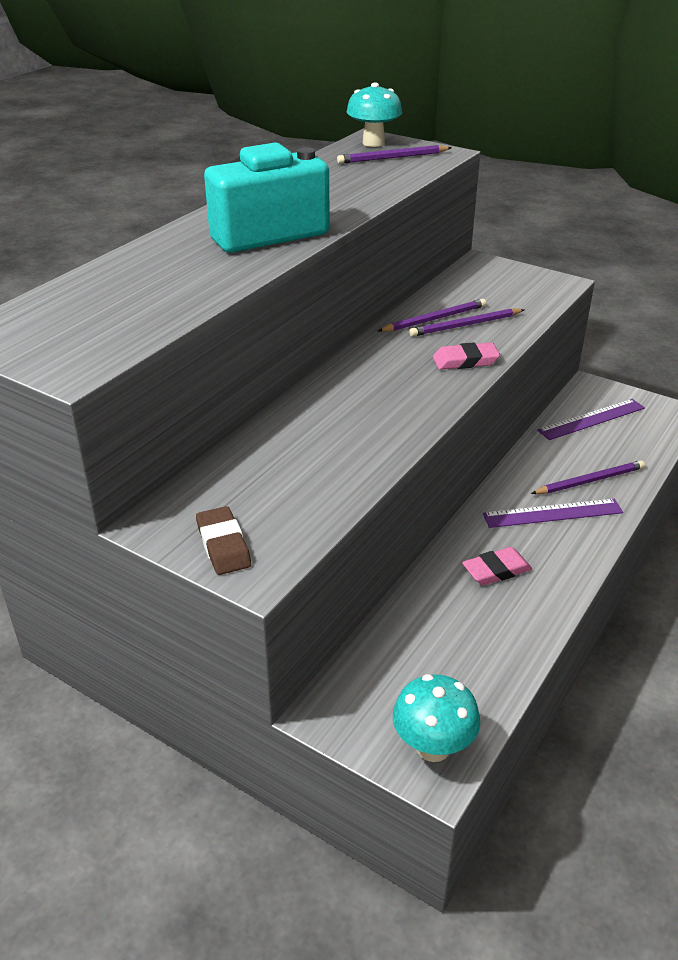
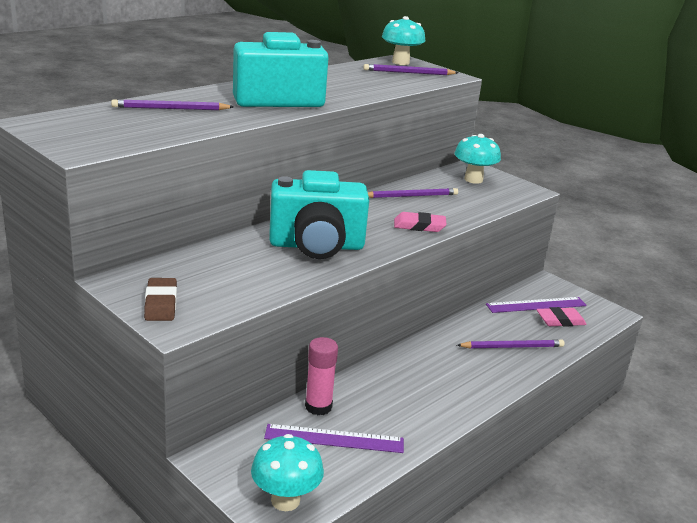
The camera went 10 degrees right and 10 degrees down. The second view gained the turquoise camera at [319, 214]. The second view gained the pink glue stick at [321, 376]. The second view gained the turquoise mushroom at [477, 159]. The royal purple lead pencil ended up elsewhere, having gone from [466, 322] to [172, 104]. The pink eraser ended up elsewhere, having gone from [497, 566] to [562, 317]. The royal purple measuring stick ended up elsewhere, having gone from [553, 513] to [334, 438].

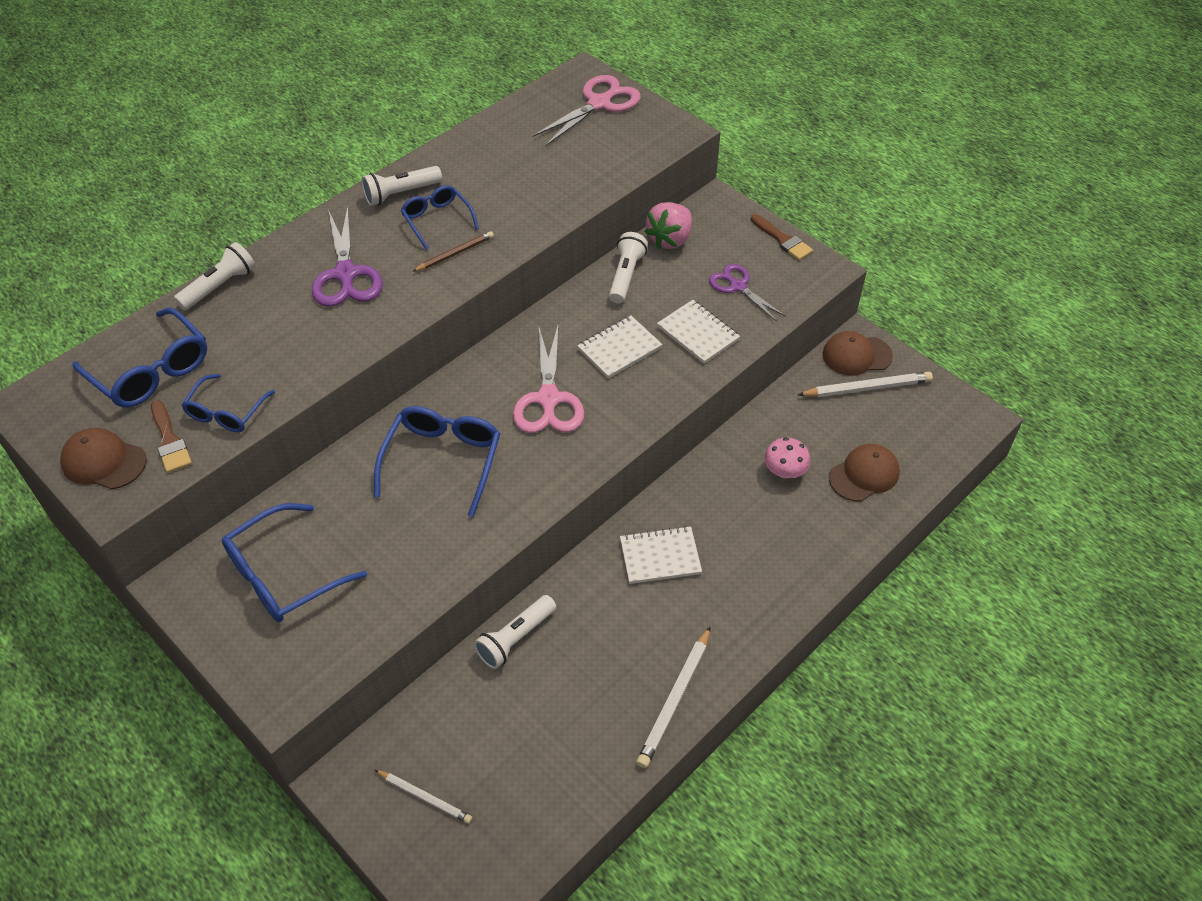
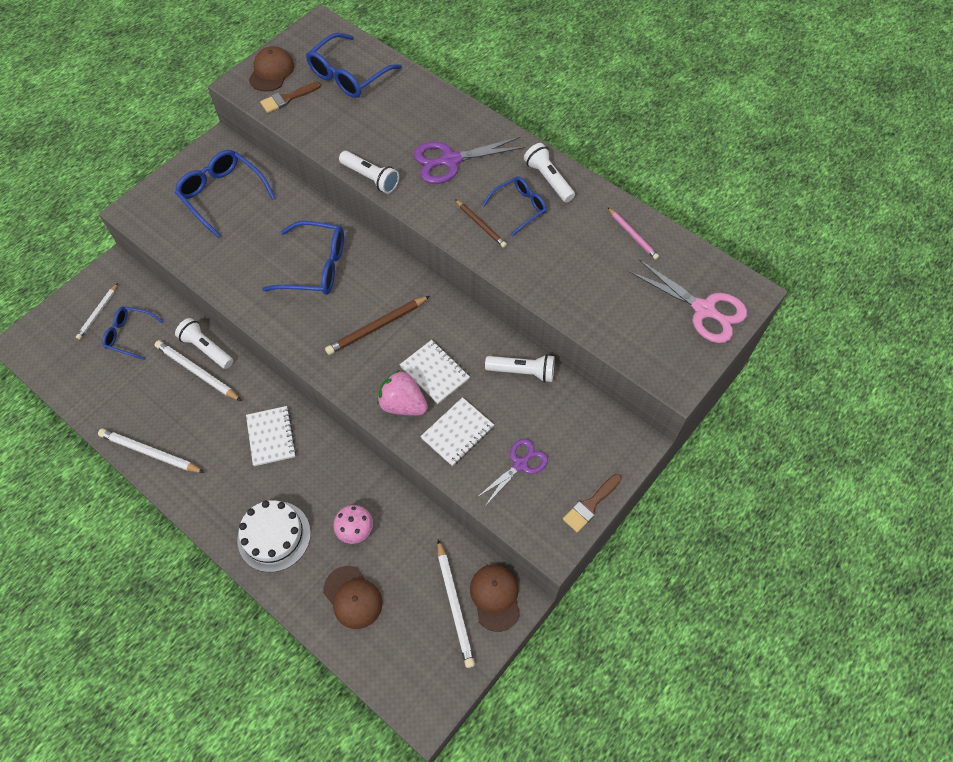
The camera went 85 degrees right and 10 degrees up. The second view gained the white lead pencil at [198, 370]. The second view gained the white gateau at [274, 536]. The second view gained the pink lead pencil at [633, 233]. The white pocket torch ended up elsewhere, having gone from [214, 276] to [369, 172]. The blue spectacles ended up elsewhere, having gone from [228, 403] to [133, 333]. The pink toy strawberry ended up elsewhere, having gone from [668, 225] to [402, 393]. Where the pink shears stood at [548, 379], the brown lead pencil came to stand at [377, 325].

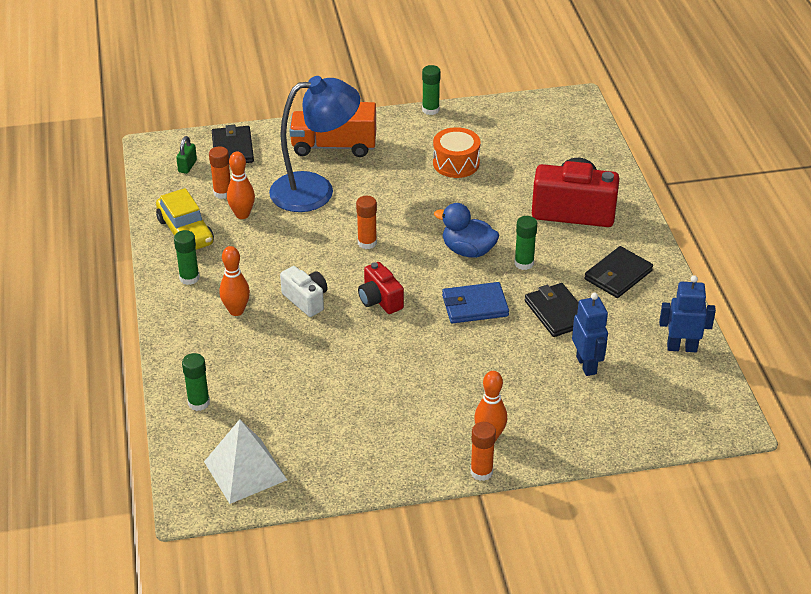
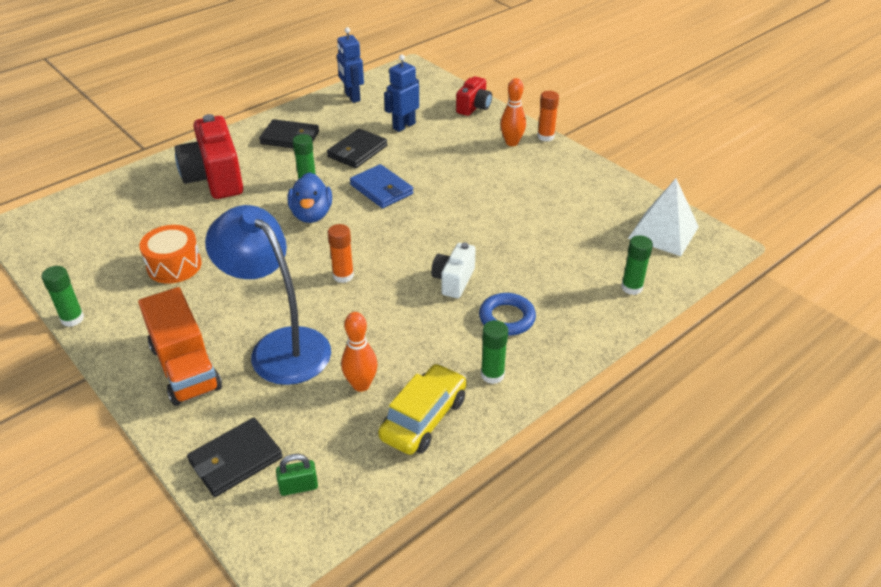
The camera went 120 degrees left and 0 degrees up. The second view lost the orange-coloured glue stick at [219, 173]. The scarlet camera ended up elsewhere, having gone from [381, 288] to [474, 96]. Where the orange-coloured skittle stood at [234, 281], the blue torus came to stand at [507, 314].

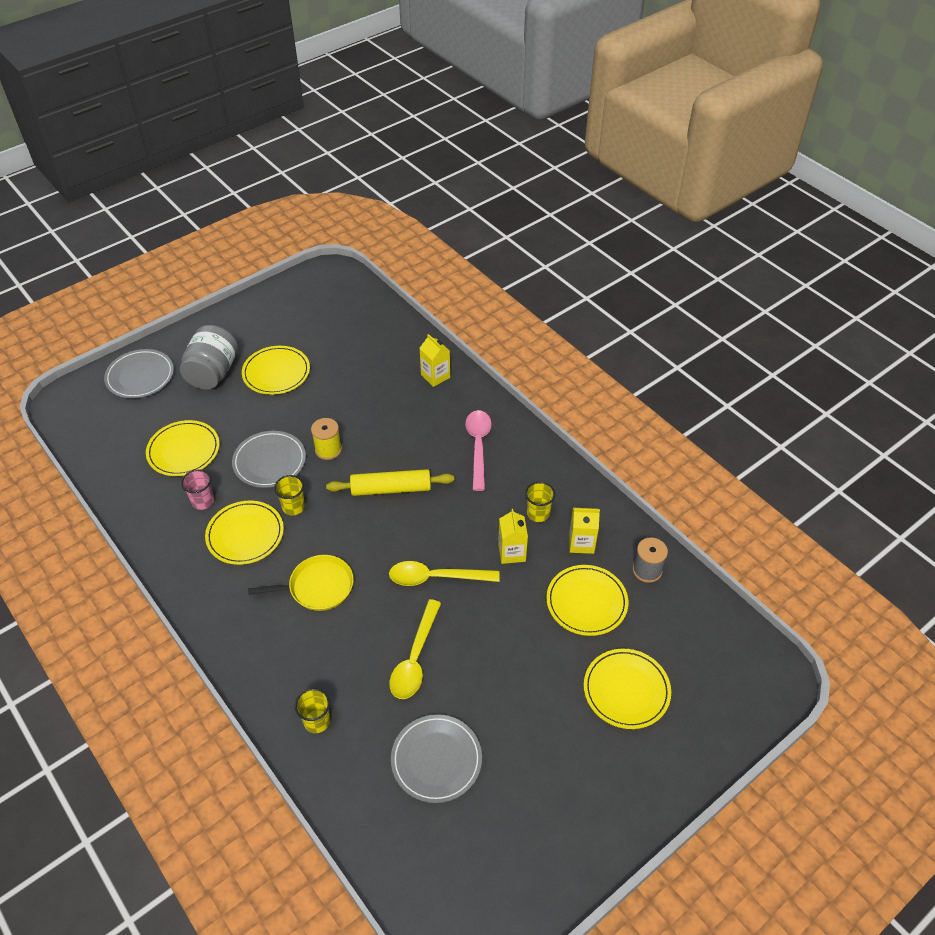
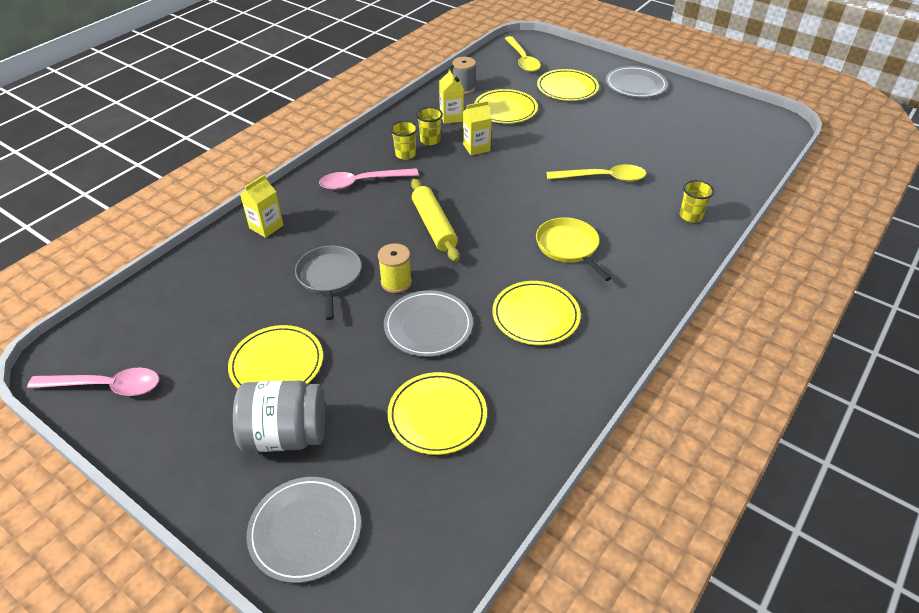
The camera went 105 degrees left and 5 degrees down. The second view lost the pink cup at [197, 489]. The second view gained the pink tablespoon at [93, 382]. The second view gained the grey frying pan at [328, 283]. The yellow cup ended up elsewhere, having gone from [289, 495] to [404, 140]. The yellow tablespoon ended up elsewhere, having gone from [444, 573] to [523, 54]. The grey flat dish ended up elsewhere, having gone from [436, 758] to [637, 82].

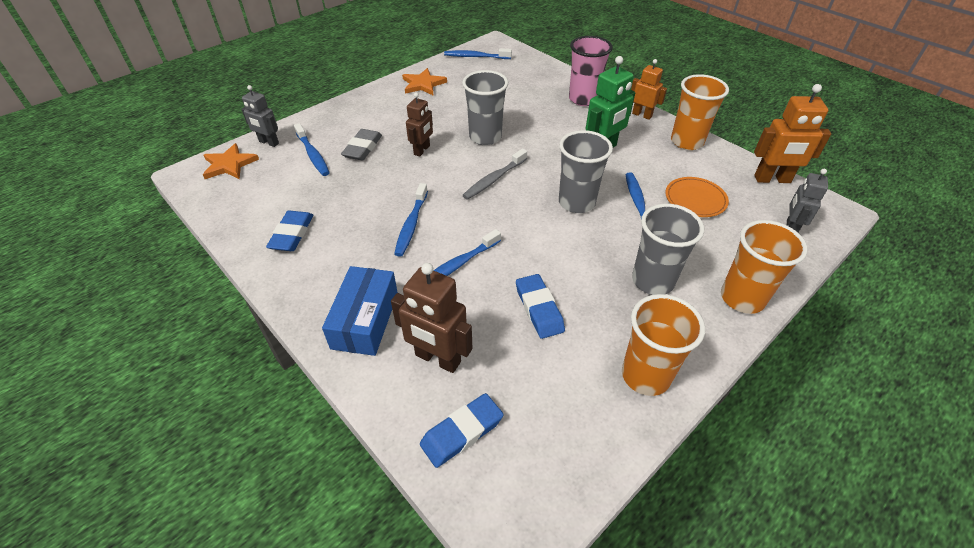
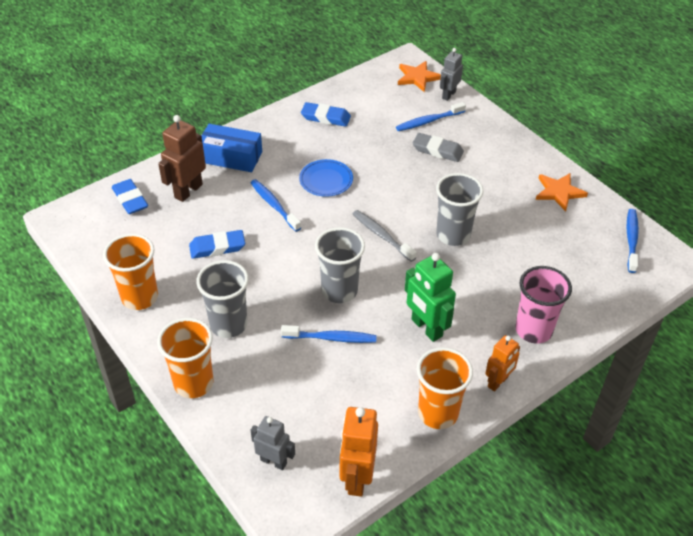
The camera went 95 degrees right and 0 degrees up. The second view lost the brown robot figure at [419, 124]. The second view lost the orange-coloured flat dish at [697, 197]. Where the blue toothbrush stood at [411, 220], the blue flat dish came to stand at [326, 178].

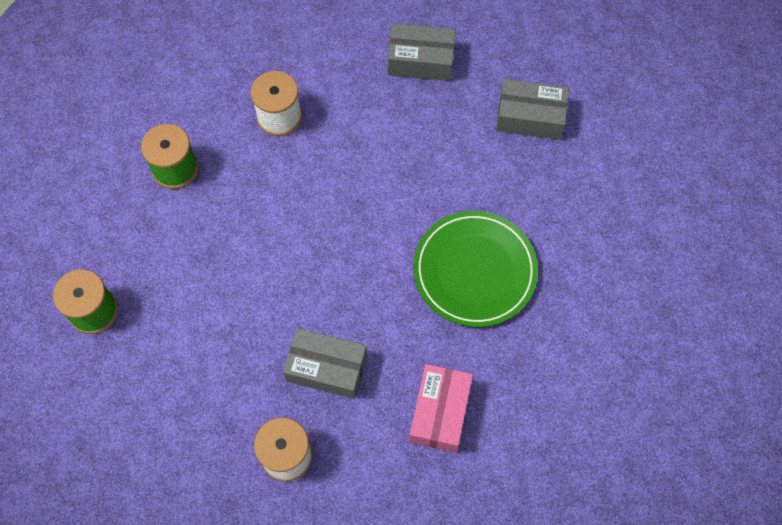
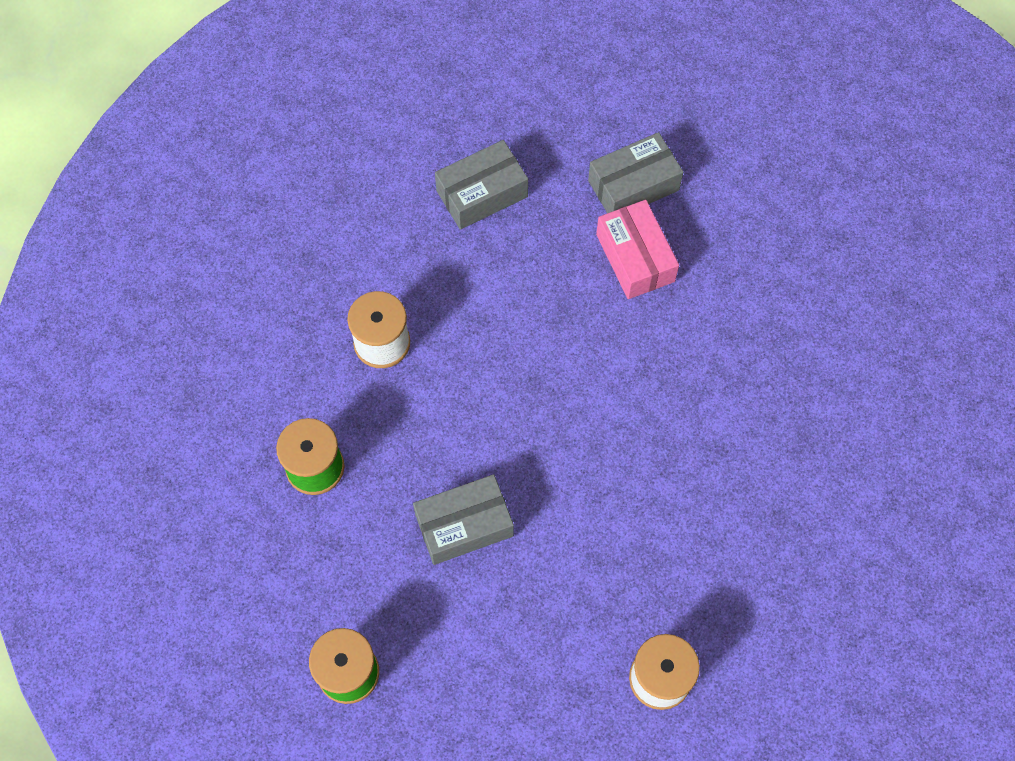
The camera went 35 degrees left and 0 degrees up. The second view lost the emerald flat dish at [476, 269]. The grey package ended up elsewhere, having gone from [325, 363] to [463, 519]. The pink package ended up elsewhere, having gone from [441, 408] to [637, 249].

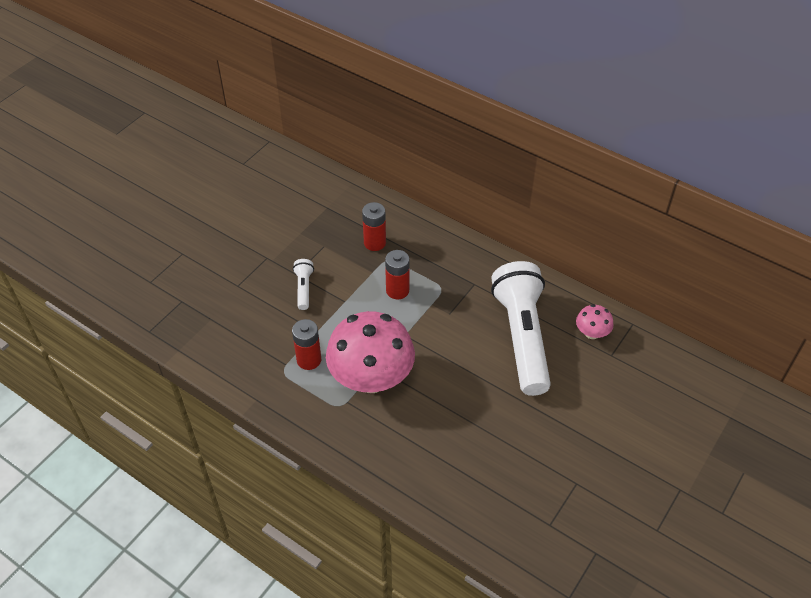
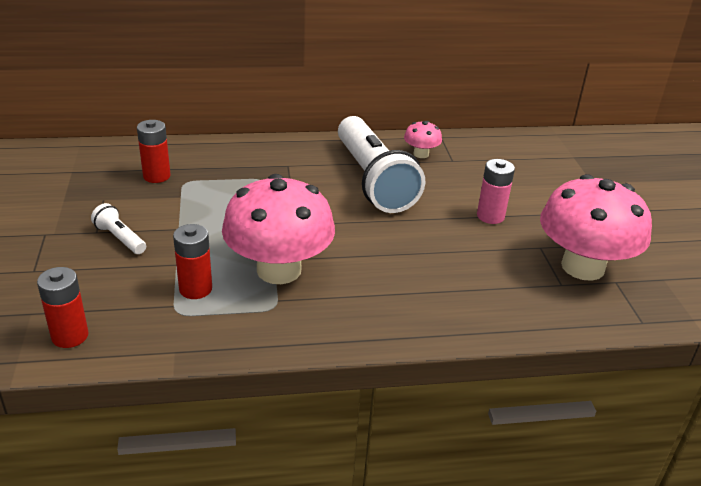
The camera went 45 degrees left and 15 degrees down. The second view gained the pink AA battery at [496, 191]. The second view gained the pink mushroom at [596, 227]. The scarlet AA battery ended up elsewhere, having gone from [397, 274] to [63, 307]. The white pocket torch at [521, 328] ended up facing another way, 150 degrees counterclockwise from before.

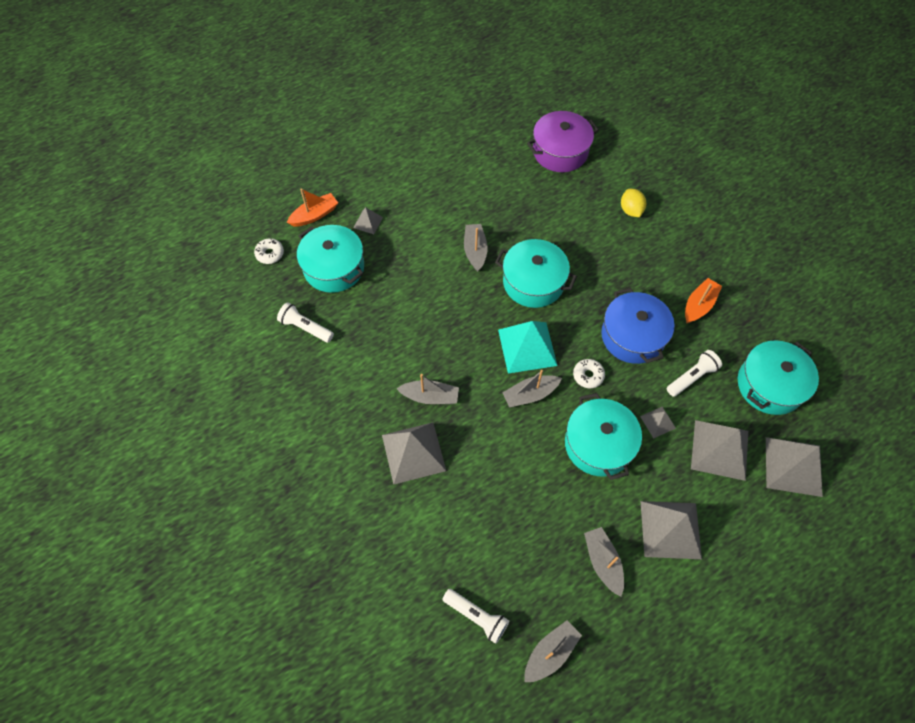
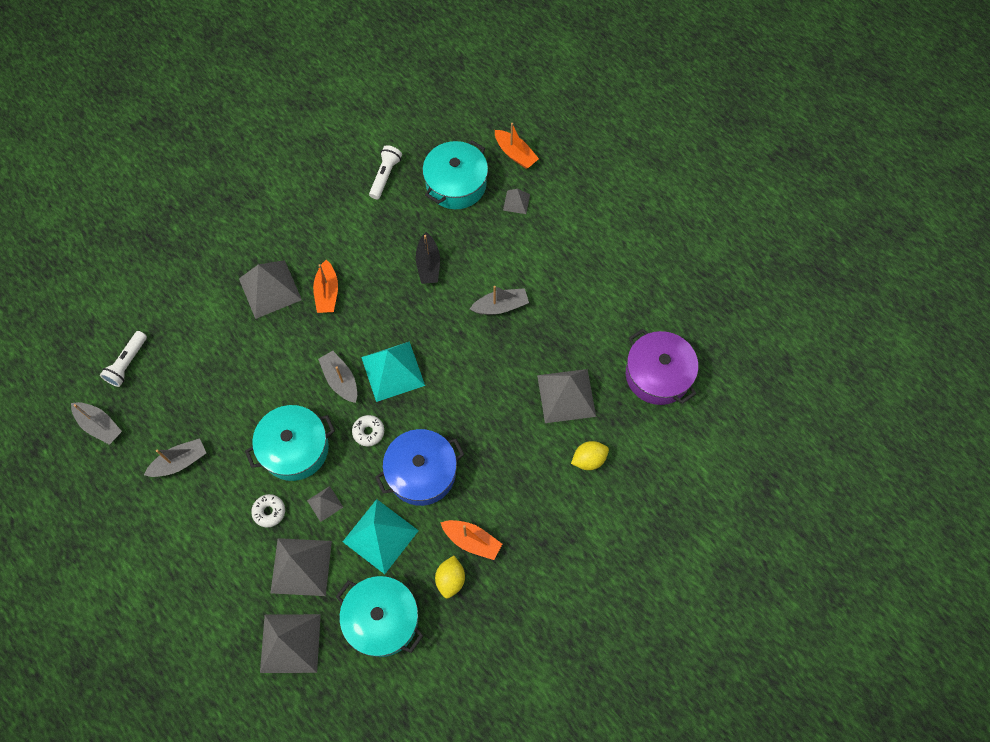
The camera went 80 degrees right and 5 degrees up. The second view lost the turquoise stockpot at [536, 273]. The second view gained the jet-black toy boat at [428, 258]. The second view gained the yellow citrus fruit at [450, 577]. The white donut ended up elsewhere, having gone from [269, 251] to [268, 511]. The grey pyramid shape ended up elsewhere, having gone from [671, 530] to [566, 396]. Where the white pocket torch stood at [694, 373], the turquoise pyramid shape came to stand at [381, 536]. What was the grey toy boat at [427, 389] turned into the orange-coloured toy boat at [325, 286].

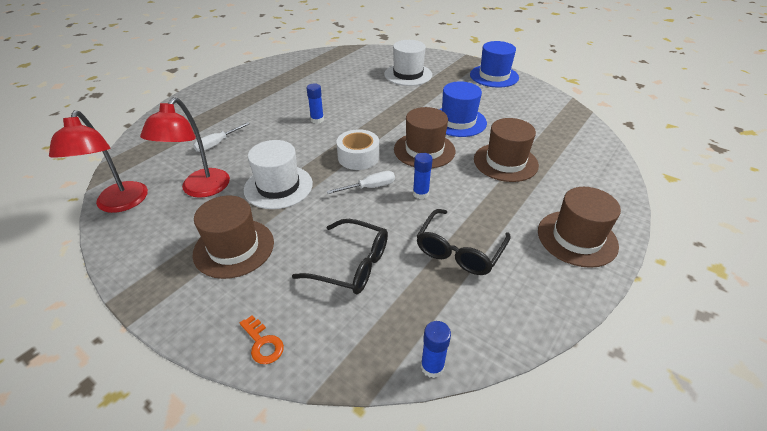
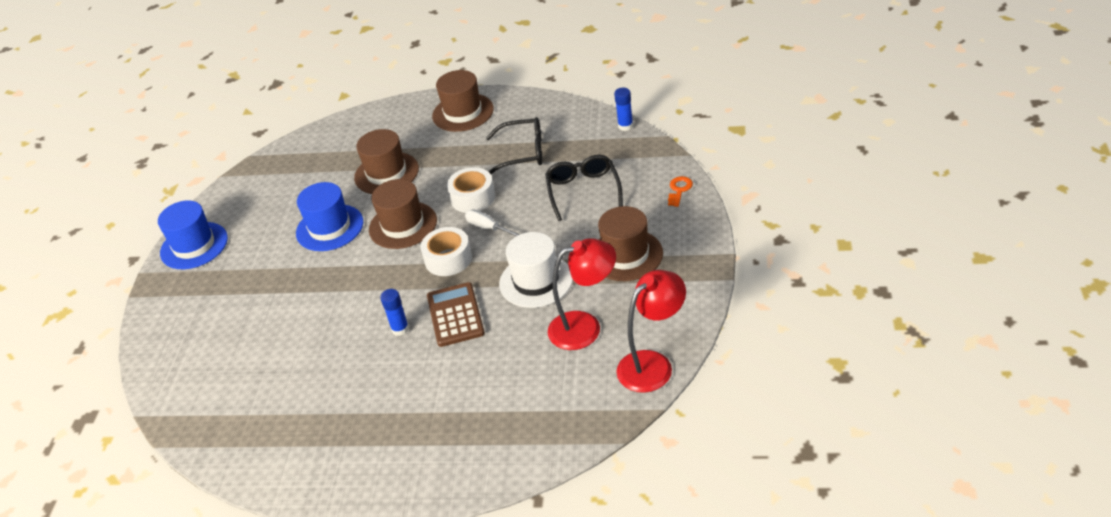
The camera went 115 degrees left and 0 degrees up. The second view lost the white screwdriver at [221, 137]. The second view lost the white hat at [408, 63]. The second view gained the brown calculator at [456, 314]. Where the blue glue stick stood at [423, 176], the white sticky tape came to stand at [471, 190].

